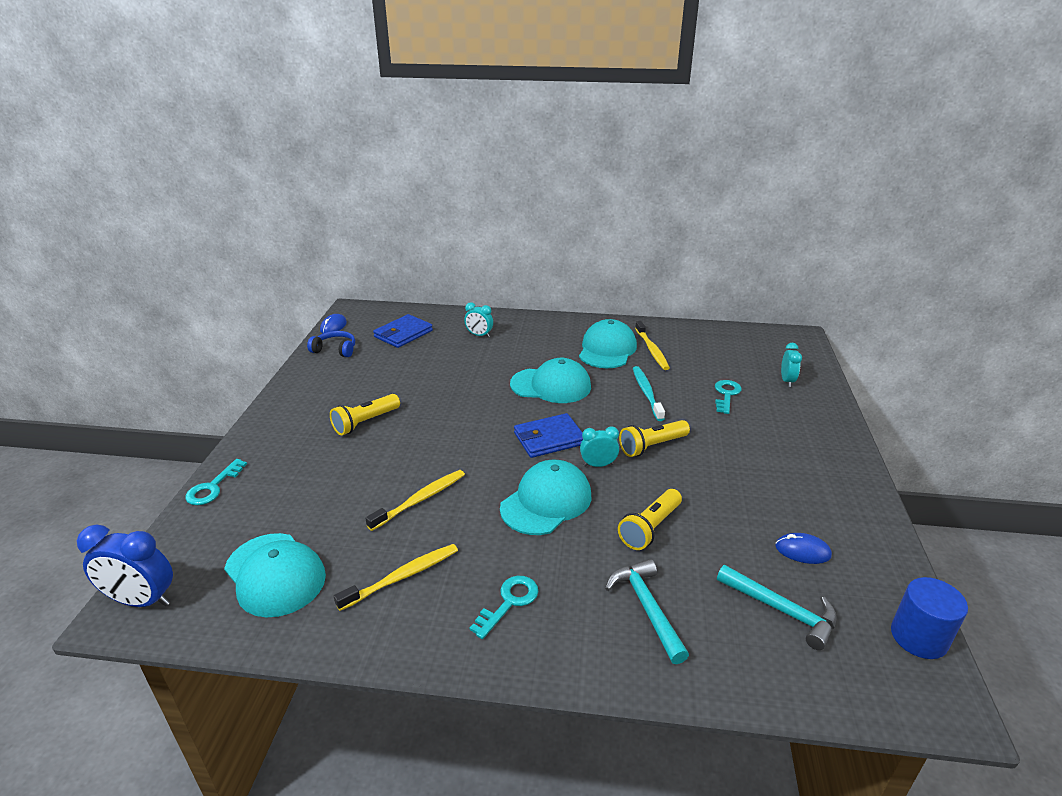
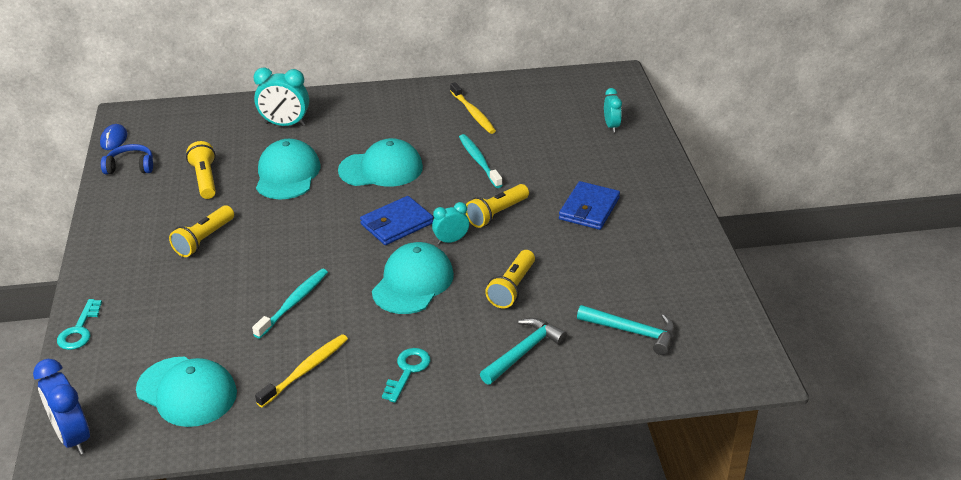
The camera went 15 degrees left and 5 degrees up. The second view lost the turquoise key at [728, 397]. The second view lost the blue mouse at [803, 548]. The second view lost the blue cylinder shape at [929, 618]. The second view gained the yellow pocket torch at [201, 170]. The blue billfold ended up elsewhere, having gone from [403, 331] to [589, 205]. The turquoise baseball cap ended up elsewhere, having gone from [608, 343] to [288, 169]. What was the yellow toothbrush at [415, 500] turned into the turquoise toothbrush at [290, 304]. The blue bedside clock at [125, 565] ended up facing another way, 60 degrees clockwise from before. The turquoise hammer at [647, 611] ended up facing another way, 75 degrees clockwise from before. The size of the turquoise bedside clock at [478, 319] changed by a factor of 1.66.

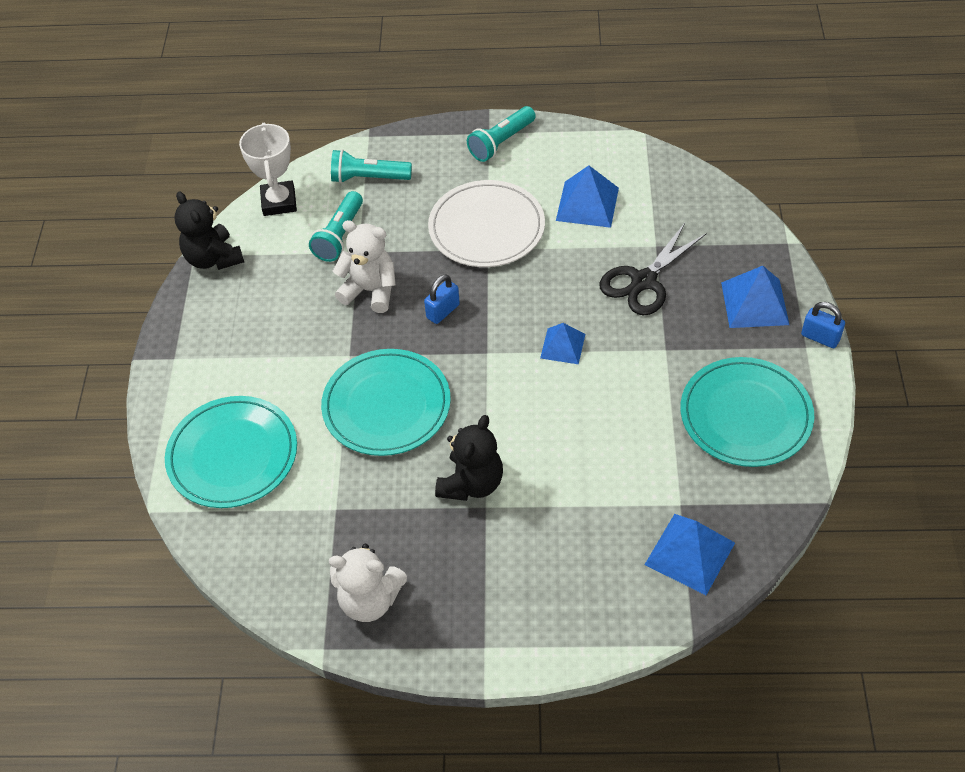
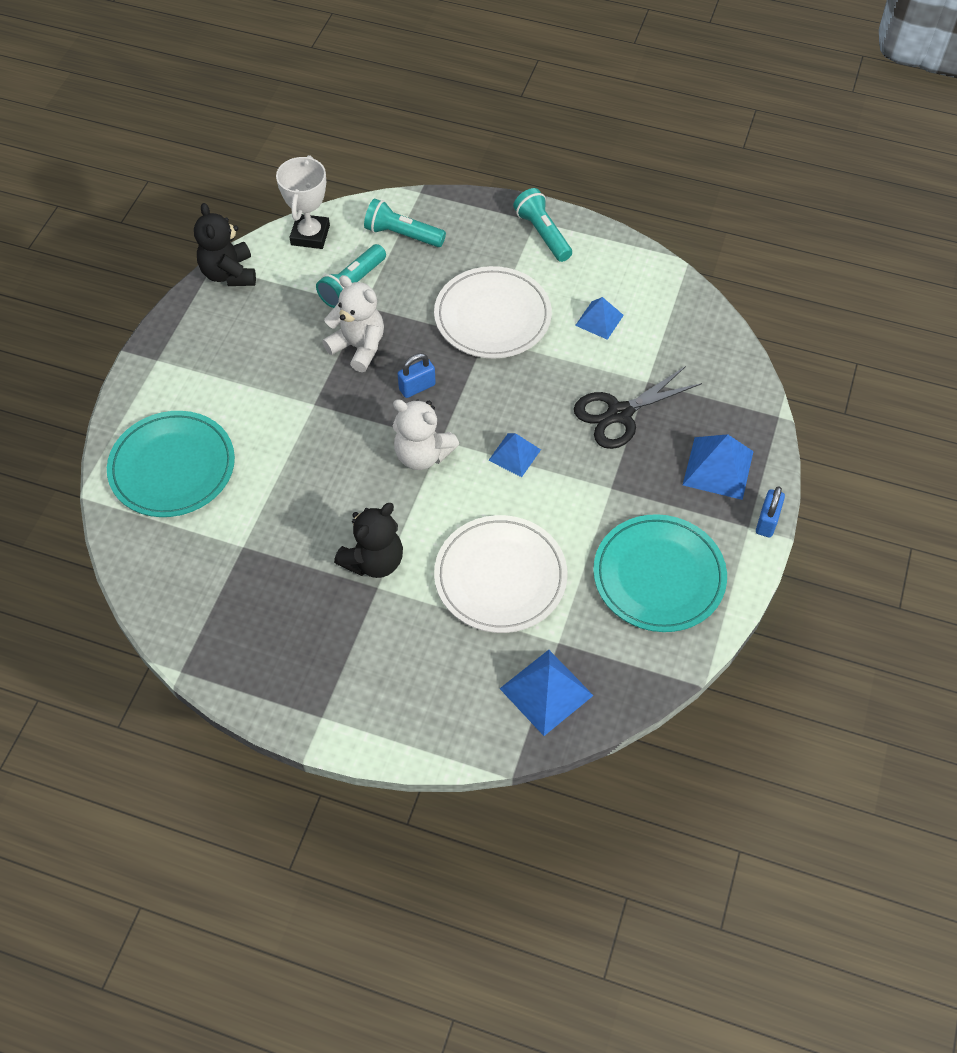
The camera went 15 degrees right and 5 degrees up. The second view lost the turquoise flat dish at [386, 402]. The second view gained the white flat dish at [501, 574]. The white stuffed bear ended up elsewhere, having gone from [368, 583] to [426, 434]. The turquoise pocket torch at [501, 134] ended up facing another way, 90 degrees clockwise from before. The blue padlock at [823, 325] ended up facing another way, 60 degrees clockwise from before. The size of the blue pyramid shape at [587, 197] changed by a factor of 0.65.

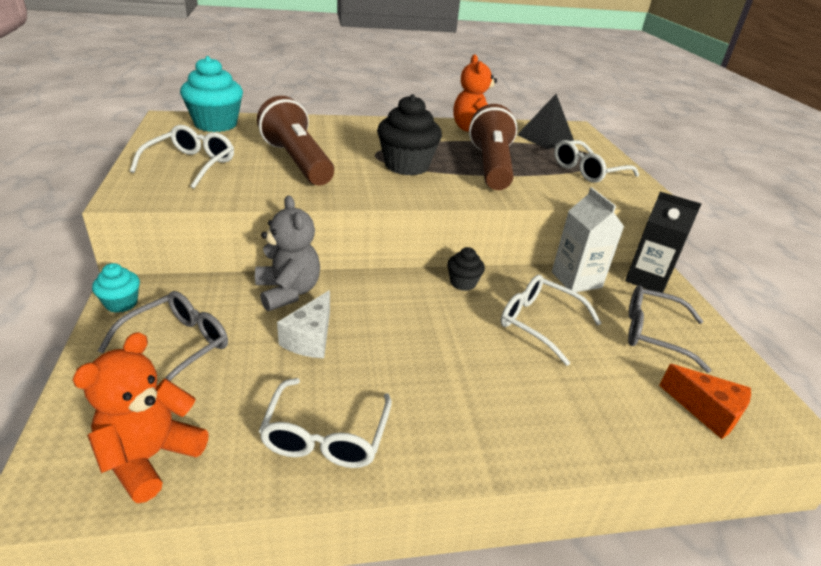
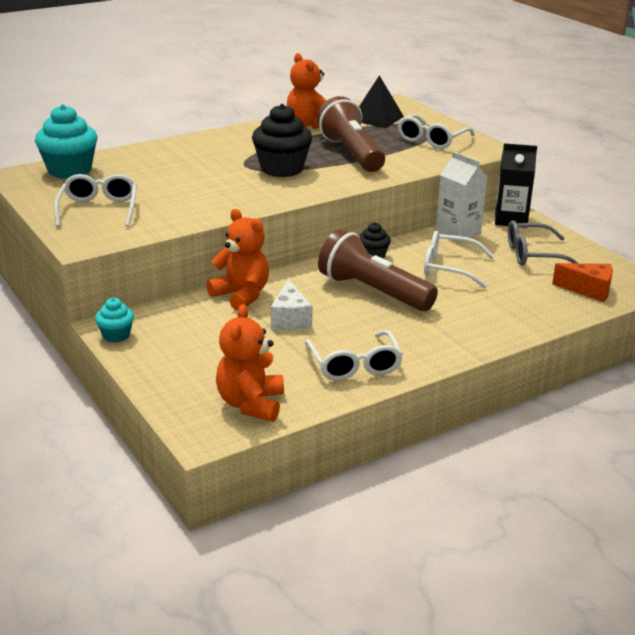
The camera went 20 degrees left and 5 degrees down. The second view lost the grey spectacles at [163, 336]. The brown pocket torch ended up elsewhere, having gone from [295, 141] to [378, 270]. What was the grey stuffed bear at [287, 253] turned into the orange-coloured stuffed bear at [237, 259].

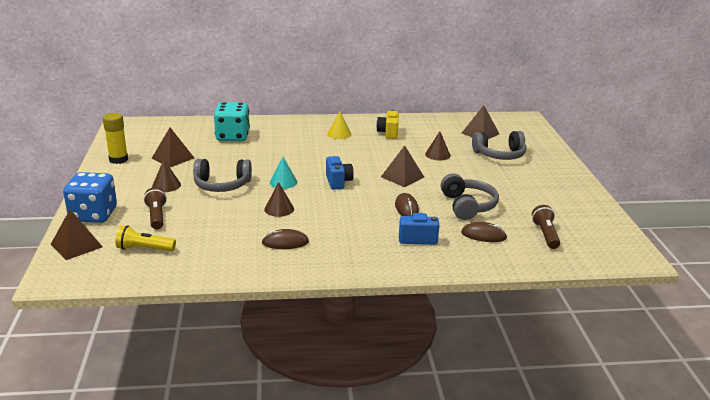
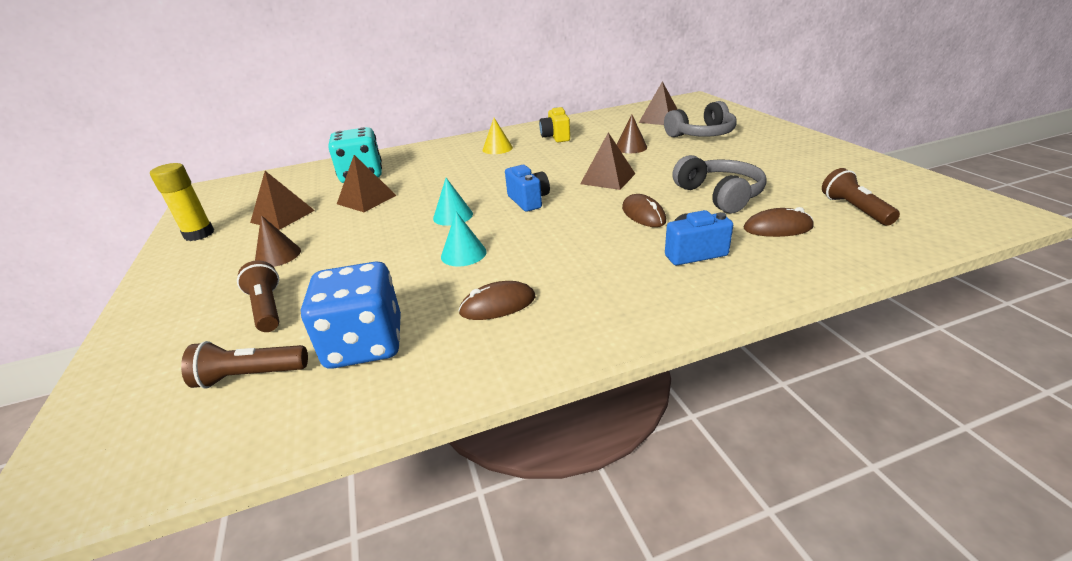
The camera went 10 degrees left and 5 degrees up. The second view lost the grey over-ear headphones at [222, 175]. The brown pyramid shape ended up elsewhere, having gone from [77, 234] to [367, 183]. The blue game die ended up elsewhere, having gone from [90, 197] to [351, 315]. What was the yellow pocket torch at [145, 238] turned into the brown pocket torch at [244, 365]. What was the brown cone shape at [279, 199] turned into the turquoise cone shape at [464, 239].

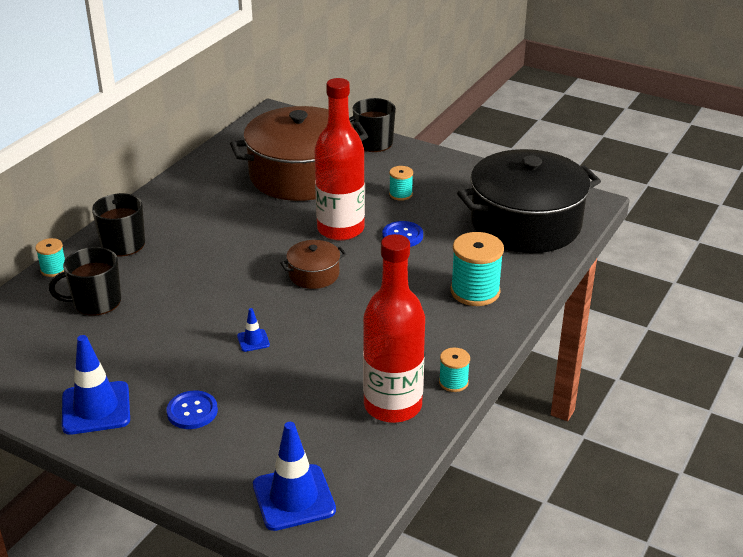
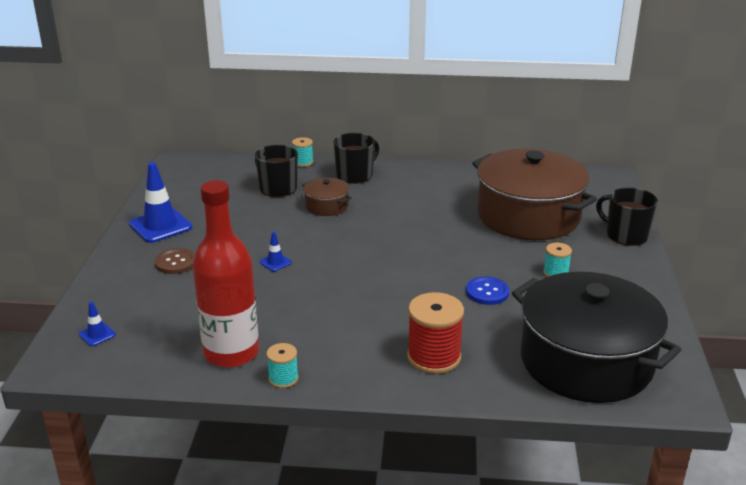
The camera went 65 degrees right and 5 degrees down. The second view lost the scarlet bottle at [339, 159]. The brown stockpot ended up elsewhere, having gone from [313, 264] to [326, 196]. What was the blue button at [192, 409] turned into the brown button at [175, 261]. What was the turquoise reel of thread at [477, 269] turned into the scarlet reel of thread at [435, 333]. The size of the blue road cone at [294, 476] changed by a factor of 0.47.

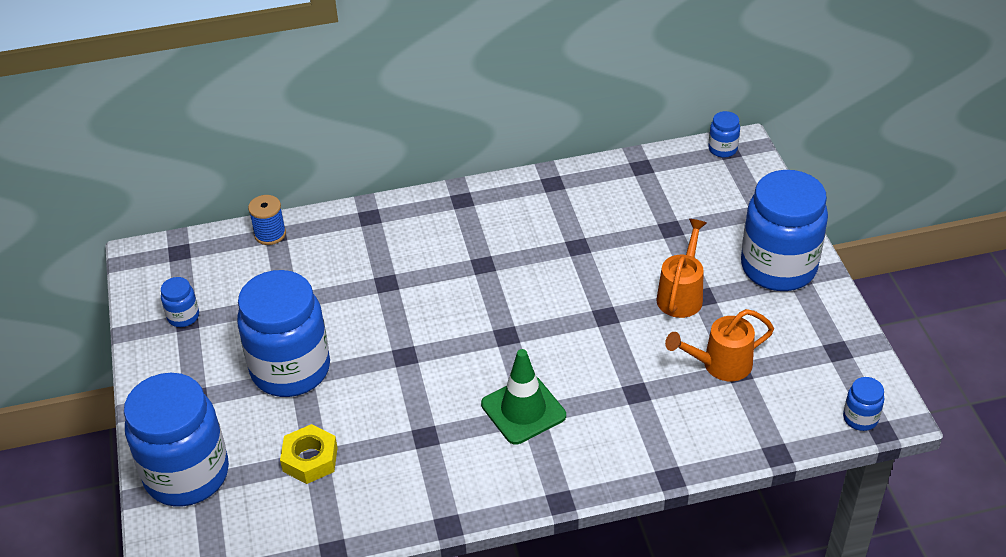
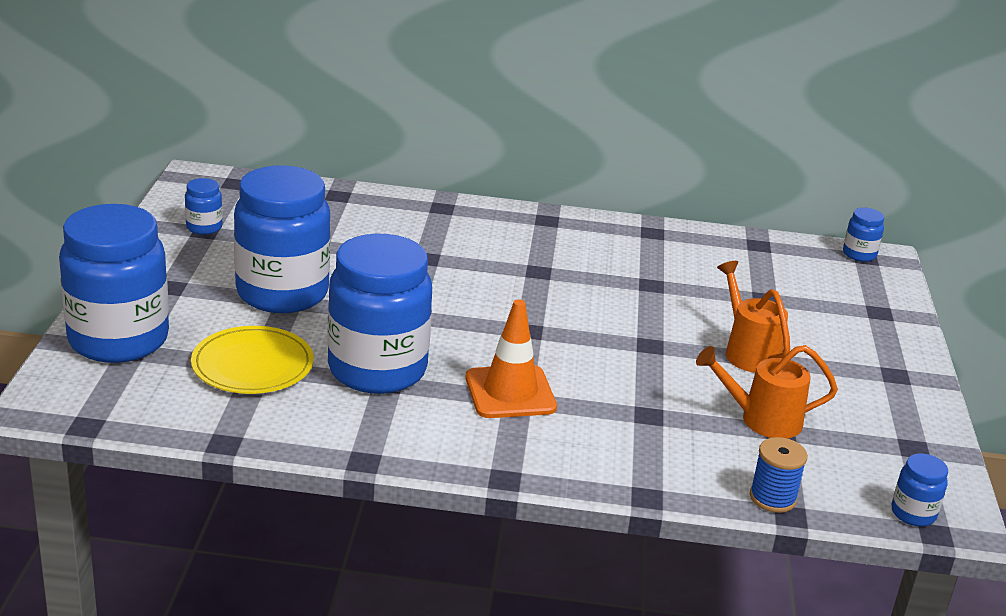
The camera went 15 degrees right and 15 degrees down. The blue reel of thread ended up elsewhere, having gone from [267, 220] to [779, 475]. The blue jar ended up elsewhere, having gone from [784, 230] to [379, 314]. Where the yellow hexagon nut stood at [309, 454], the yellow flat dish came to stand at [252, 360]. What was the emerald road cone at [523, 397] turned into the orange-coloured road cone at [511, 358]. The orange-coloured sprinkling can at [681, 268] ended up facing another way, 60 degrees counterclockwise from before.

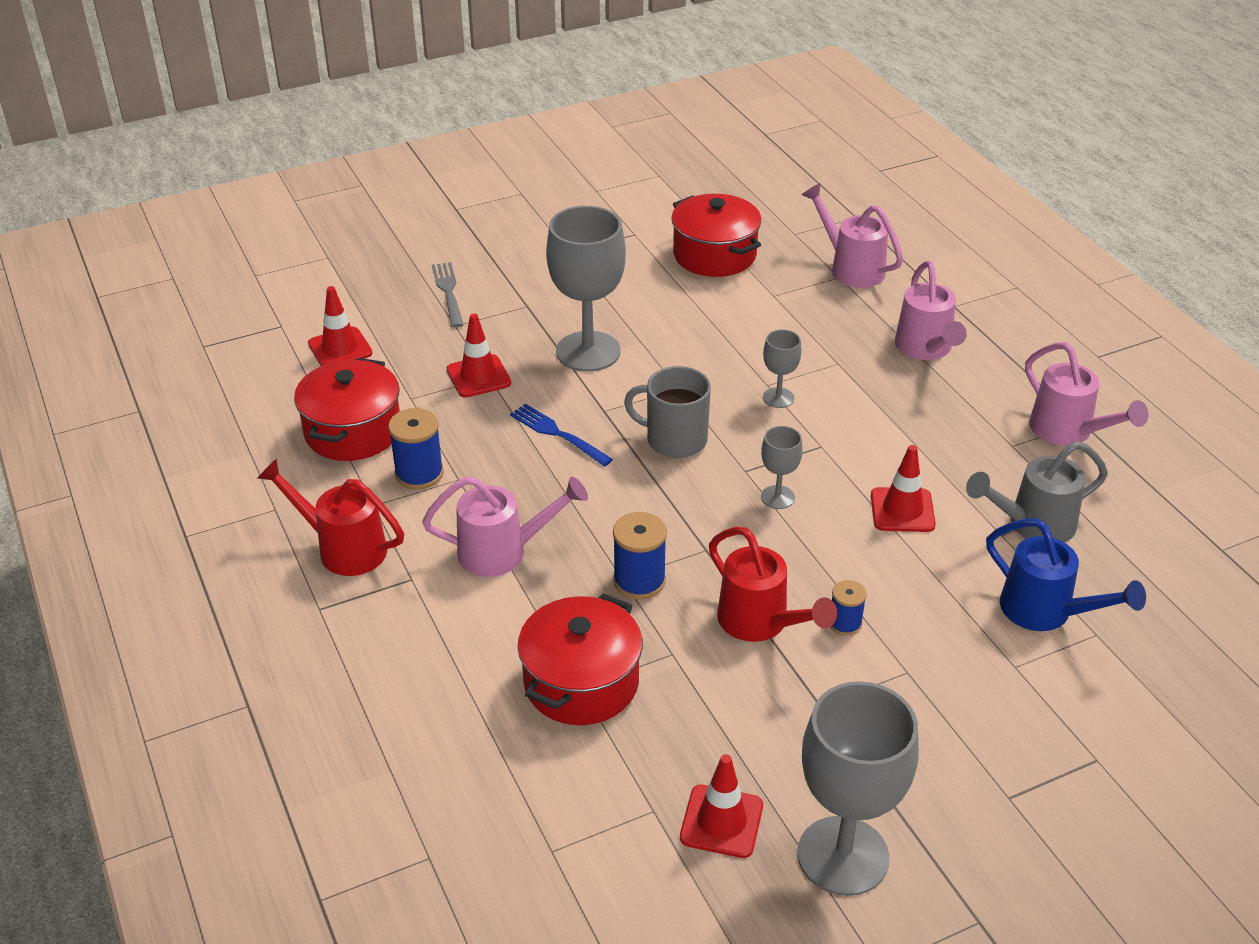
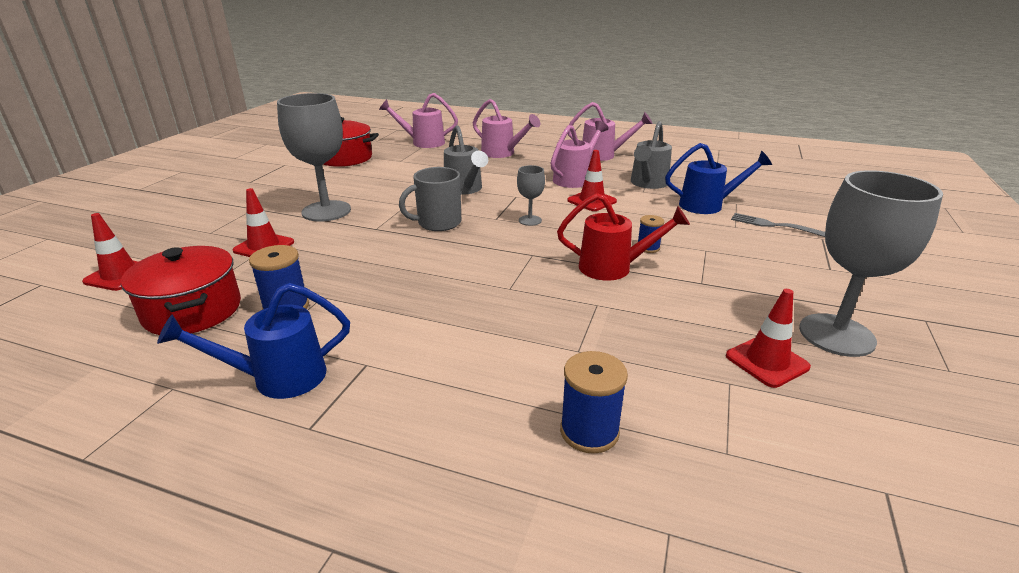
The camera went 45 degrees left and 10 degrees down. The second view lost the blue table fork at [561, 435]. The second view lost the scarlet stockpot at [580, 659]. The pink sprinkling can ended up elsewhere, having gone from [505, 526] to [579, 154]. The grey table fork ended up elsewhere, having gone from [448, 295] to [778, 225]. The blue reel of thread ended up elsewhere, having gone from [640, 556] to [594, 402]. Where the grey goblet stood at [782, 368], the grey sprinkling can came to stand at [466, 160]. What was the scarlet sprinkling can at [330, 517] turned into the blue sprinkling can at [253, 341].

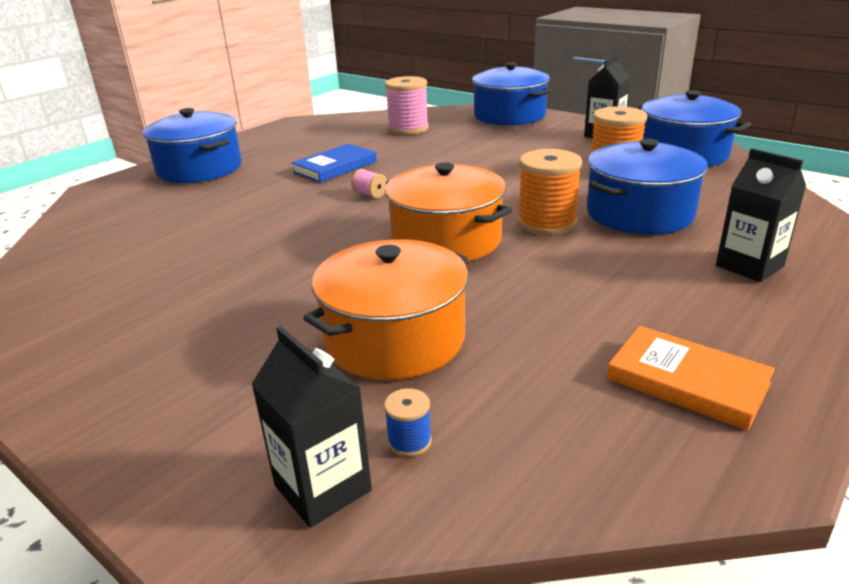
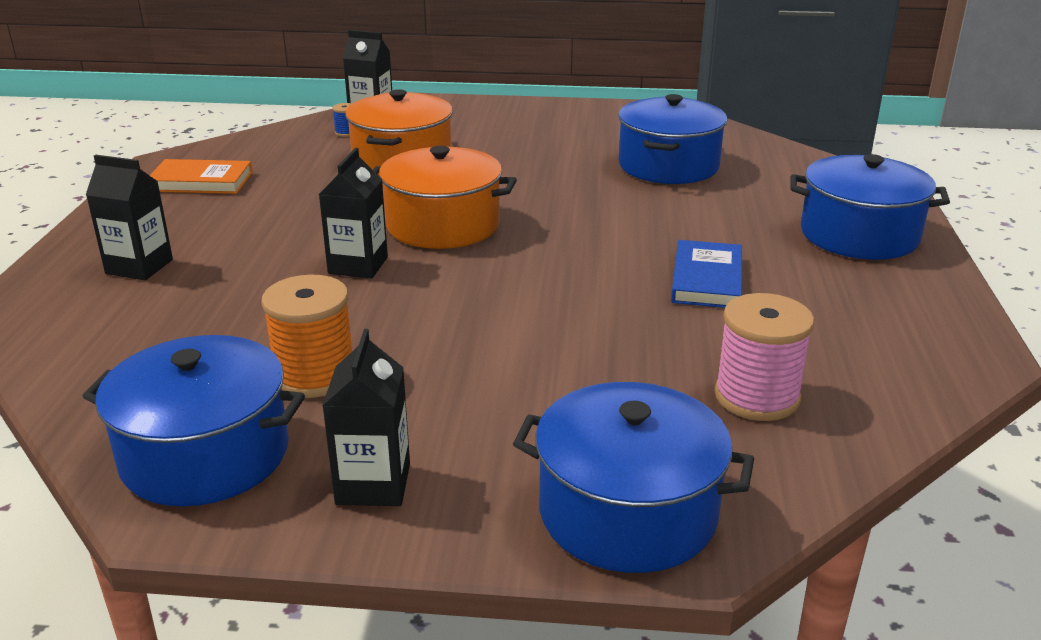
The camera went 145 degrees right and 0 degrees up. The second view lost the pink reel of thread at [369, 183]. The blue stockpot ended up elsewhere, having gone from [647, 187] to [673, 139]. Where the orange-coloured reel of thread stood at [549, 192], the jet-black milk carton came to stand at [353, 213].

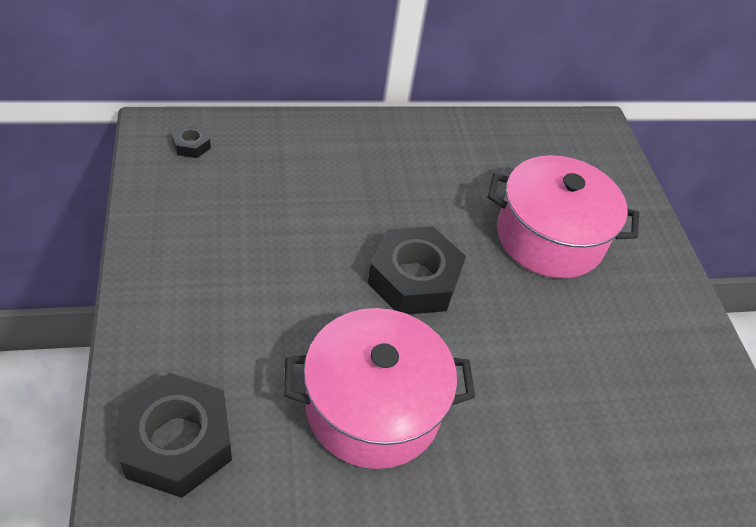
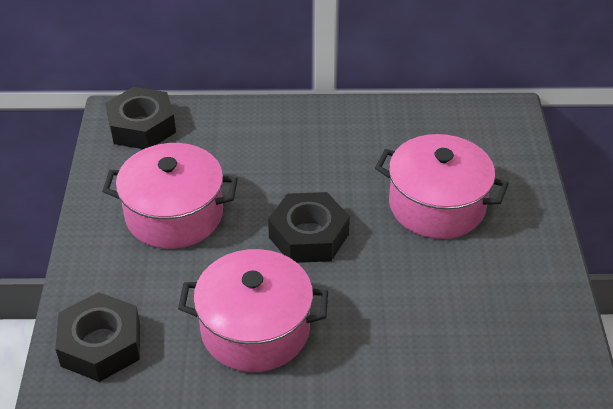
The camera went 15 degrees right and 5 degrees down. The second view gained the pink stockpot at [170, 196]. The size of the jet-black hexagon nut at [191, 141] changed by a factor of 2.22.

